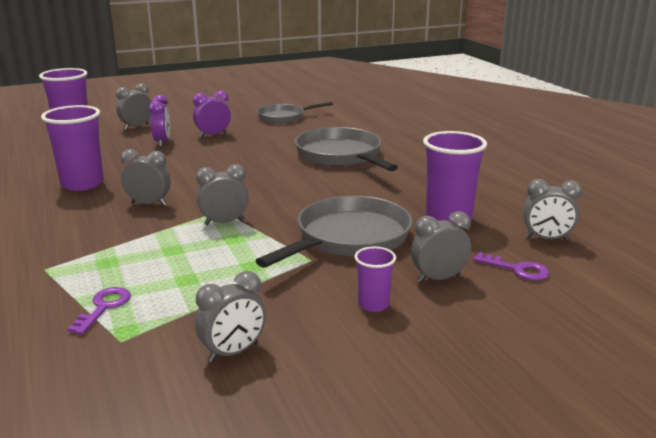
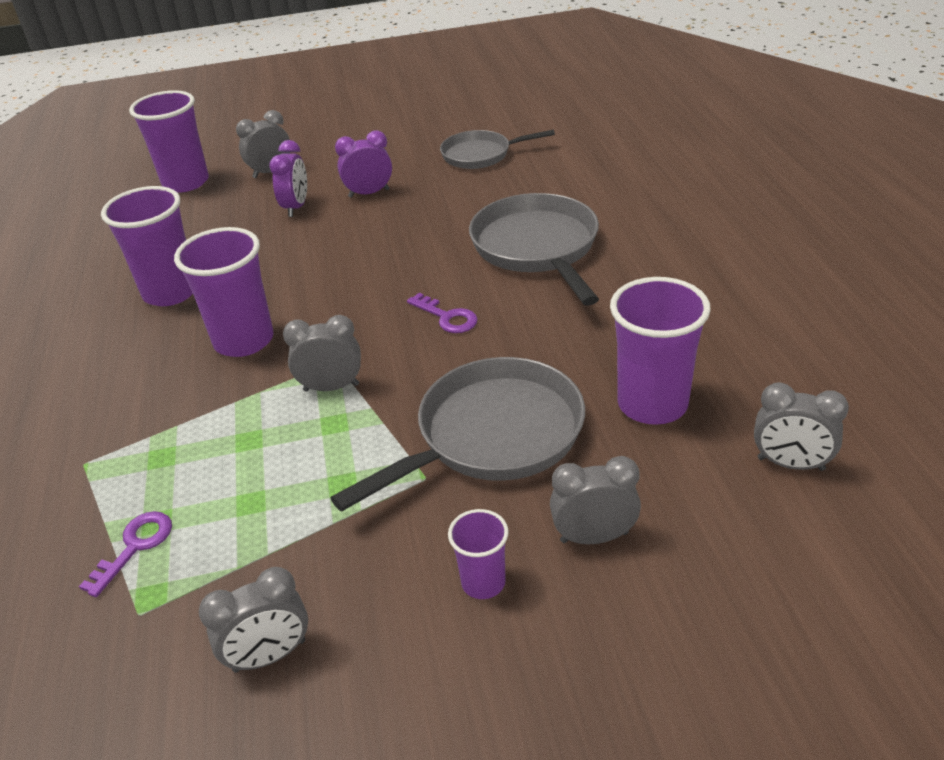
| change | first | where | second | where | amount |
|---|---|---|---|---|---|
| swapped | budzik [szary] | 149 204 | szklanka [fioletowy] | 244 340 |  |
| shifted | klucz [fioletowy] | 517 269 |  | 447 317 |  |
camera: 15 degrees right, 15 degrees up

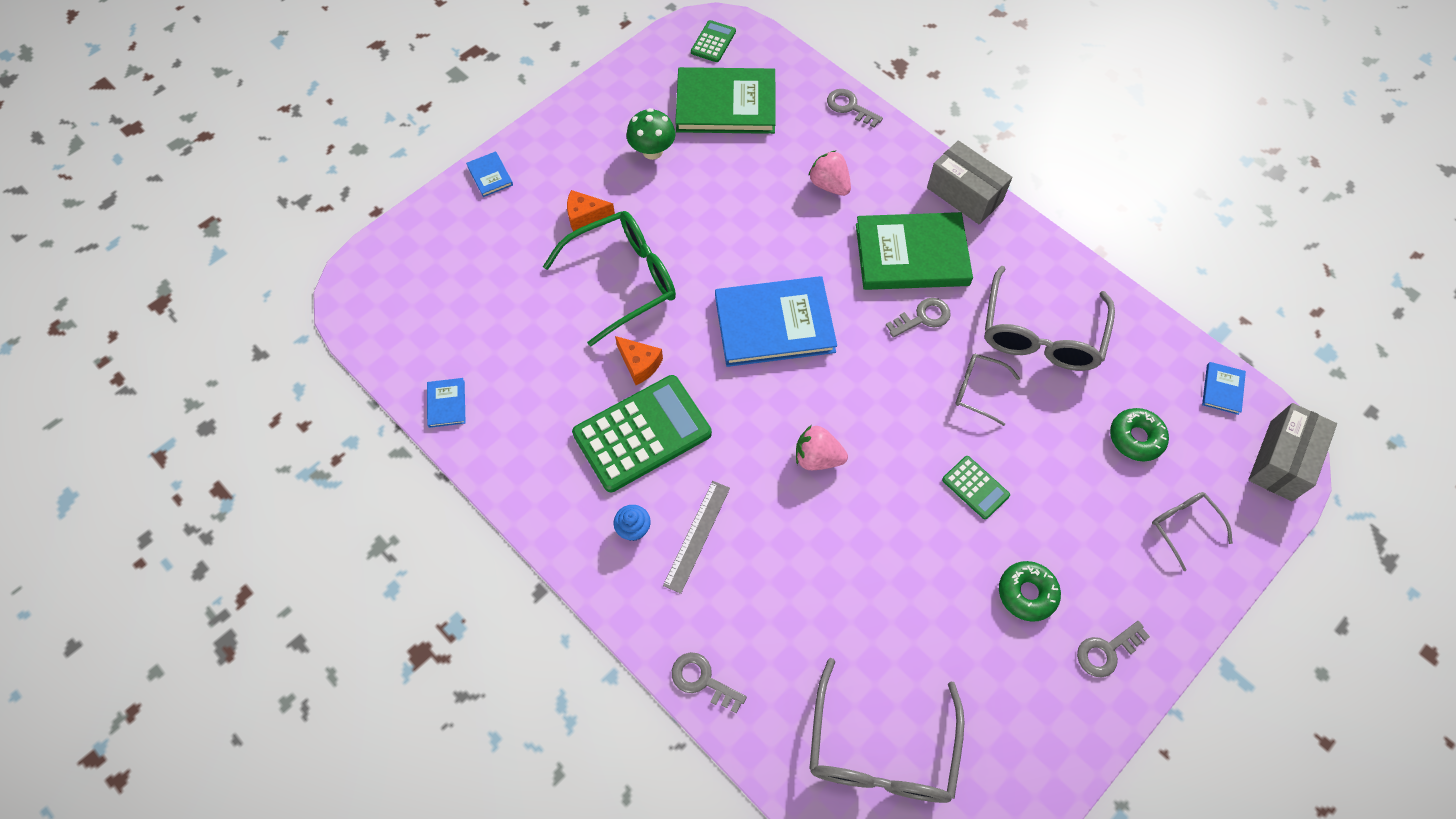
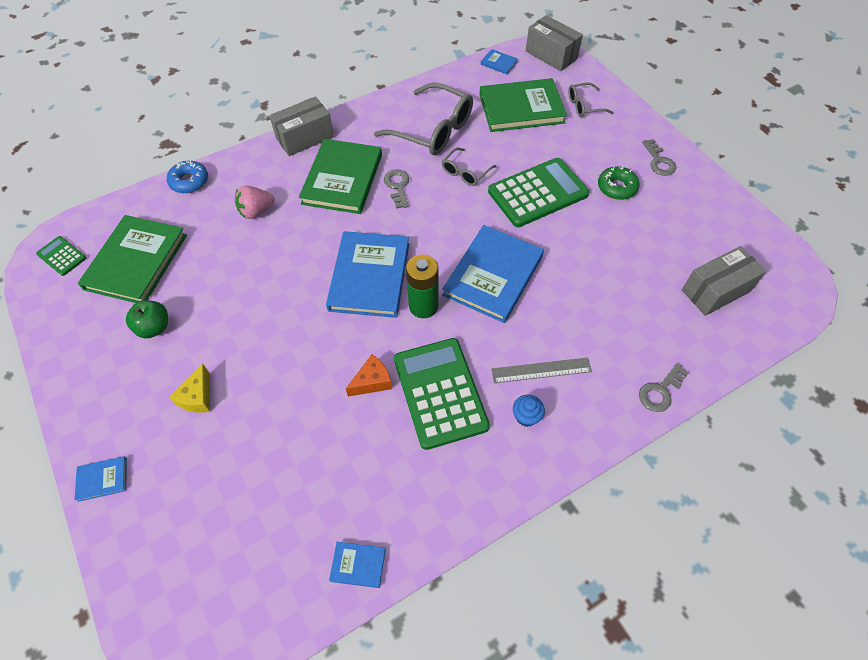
| change | first | where | second | where | amount |
|---|---|---|---|---|---|
| swapped | grzyb [zielony] | 652 151 | jabłko [zielony] | 154 327 |  |
| swapped | klucz [szary] | 850 107 | donut [niebieski] | 189 181 |  |
| repainted | ser [pomarańczowy] | 585 216 | ser [żółty] | 197 397 |  |
| new |  |  | bateria [zielony] | 423 306 |  |
| swapped | truskawka [różowy] | 817 457 | książka [niebieski] | 493 276 |  |
| swapped | donut [zielony] | 1136 438 | książka [zielony] | 521 108 |  |
| scaled | kalkulator [zielony] | 975 487 |  | 537 193 | x2.10 |
| rotated | linijka [szary] | 697 536 |  | 541 370 | 45 degrees counterclockwise |
| swapped | okulary [szary] | 881 747 | pudełko [szary] | 715 291 |  |
| gone | okulary [zielony] | 622 281 |  |  |  |
camera: 75 degrees left, 5 degrees down

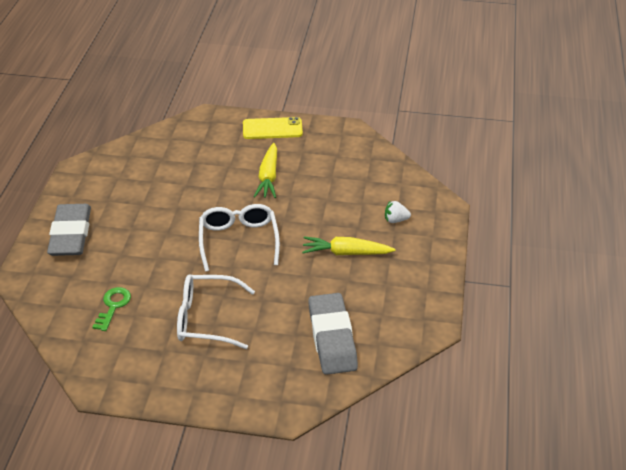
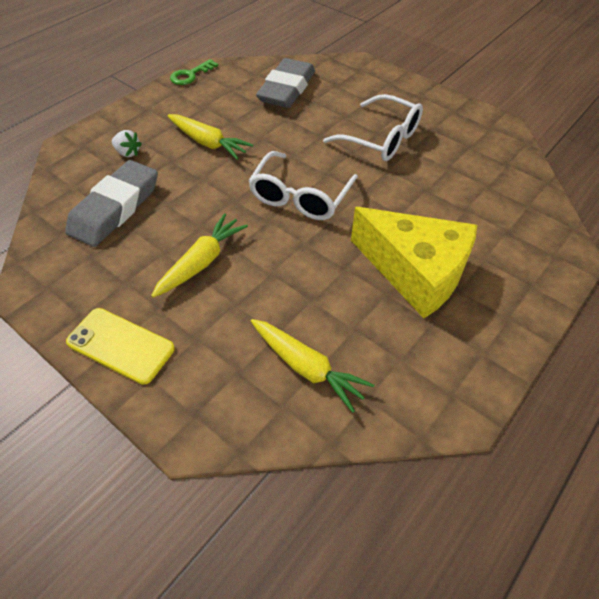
| change | first | where | second | where | amount |
|---|---|---|---|---|---|
| shifted | gumka do mazania [szary] | 70 234 |  | 115 208 |  |
| shifted | klucz [zielony] | 113 306 |  | 190 75 |  |
| new |  |  | marchewka [żółty] | 306 367 |  |
| new |  |  | ser [żółty] | 415 272 |  |
camera: 150 degrees left, 10 degrees up

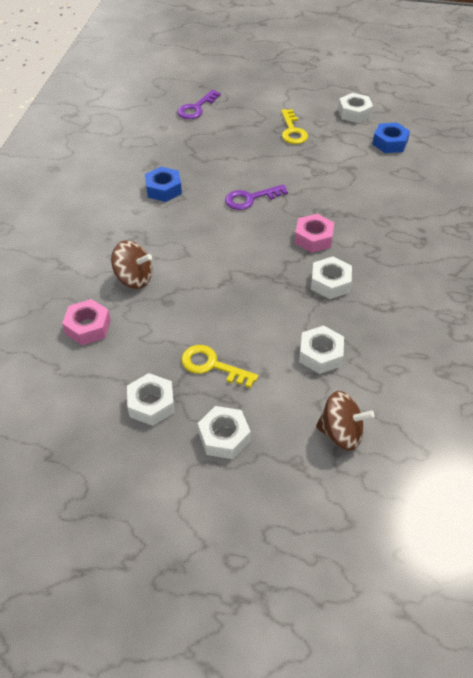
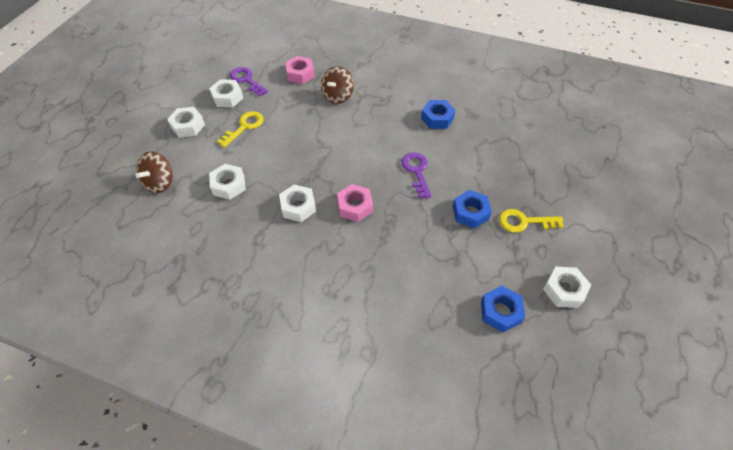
| change | first | where | second | where | amount |
|---|---|---|---|---|---|
| shifted | klucz [fioletowy] | 196 108 |  | 246 80 |  |
| new |  |  | nakrętka [niebieski] | 470 212 |  |
camera: 100 degrees right, 5 degrees up

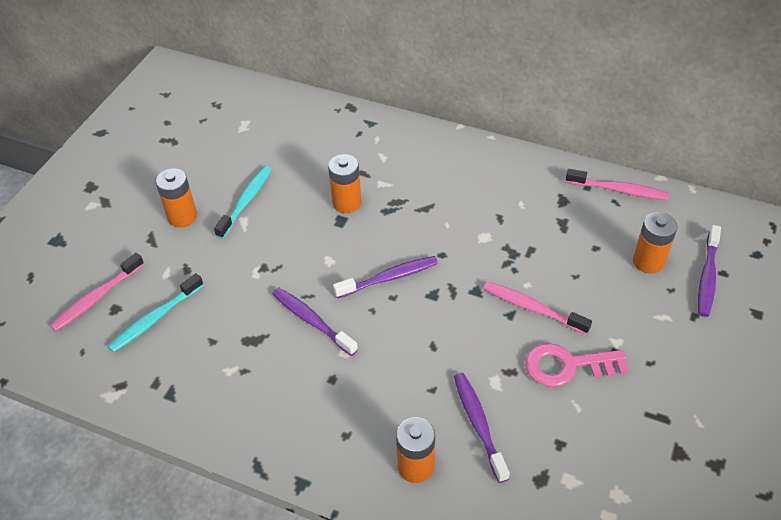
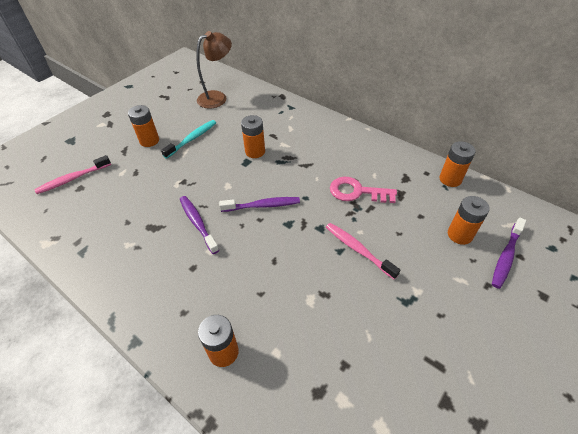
| change | first | where | second | where | amount |
|---|---|---|---|---|---|
| new |  |  | lampka [brązowy] | 217 97 |  |
| shifted | klucz [różowy] | 567 366 |  | 357 192 |  |
| swapped | szczoteczka do zębów [różowy] | 619 190 | bateria [pomarańczowy] | 450 179 |  |
| gone | szczoteczka do zębów [turkusowy] | 155 319 |  |  |  |
| gone | szczoteczka do zębów [fioletowy] | 478 424 |  |  |  |
camera: 15 degrees right, 0 degrees up

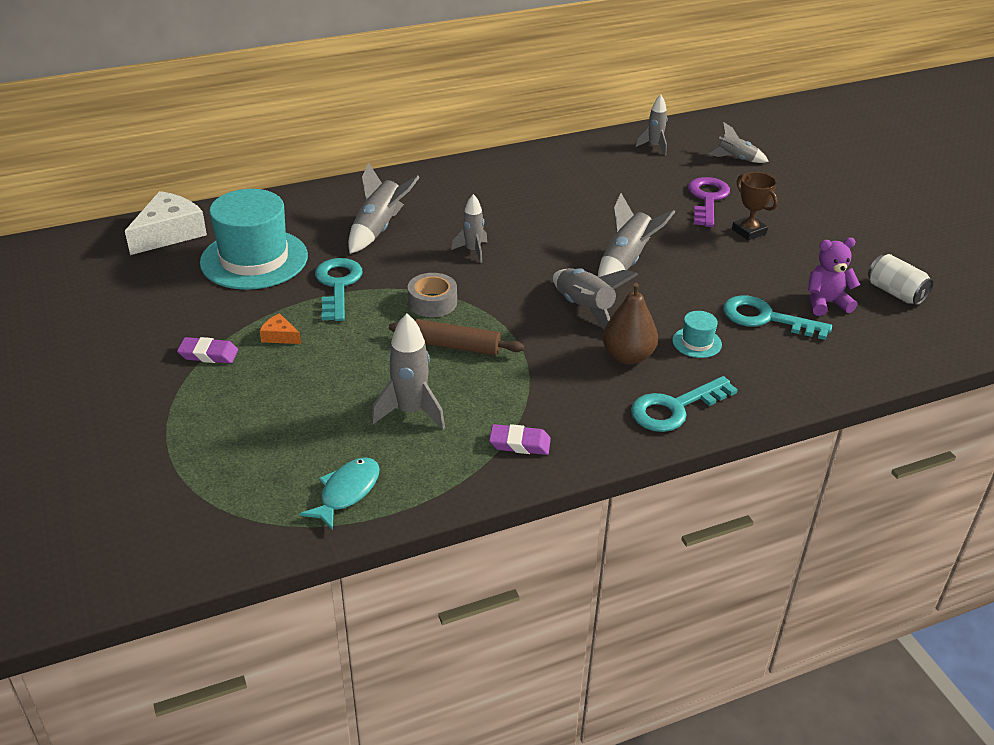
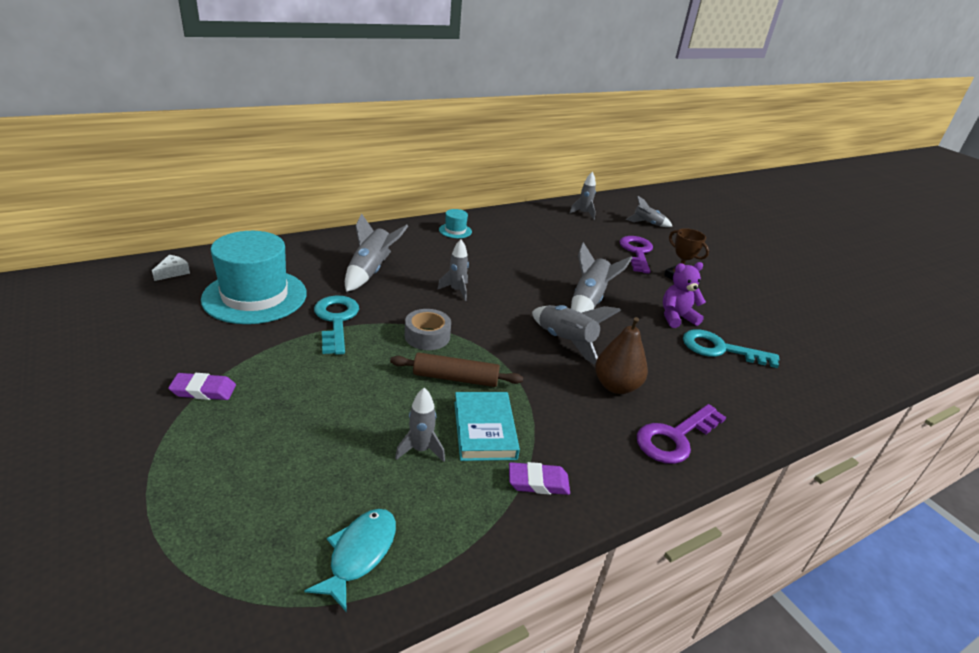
| change | first | where | second | where | amount |
|---|---|---|---|---|---|
| scaled | ser [biały] | 169 233 |  | 173 272 | x0.46 |
| scaled | rakieta [szary] | 411 412 |  | 420 449 | x0.65 |
| shifted | kapelusz [turkusowy] | 697 342 |  | 455 231 |  |
| new |  |  | książka [turkusowy] | 484 430 |  |
| repainted | klucz [turkusowy] | 674 408 | klucz [fioletowy] | 675 437 |  |
| shifted | miś [fioletowy] | 826 303 |  | 676 318 |  |
| gone | ser [pomarańczowy] | 279 336 |  |  |  |
| gone | puszka [biały] | 895 293 |  |  |  |
camera: 10 degrees left, 5 degrees down

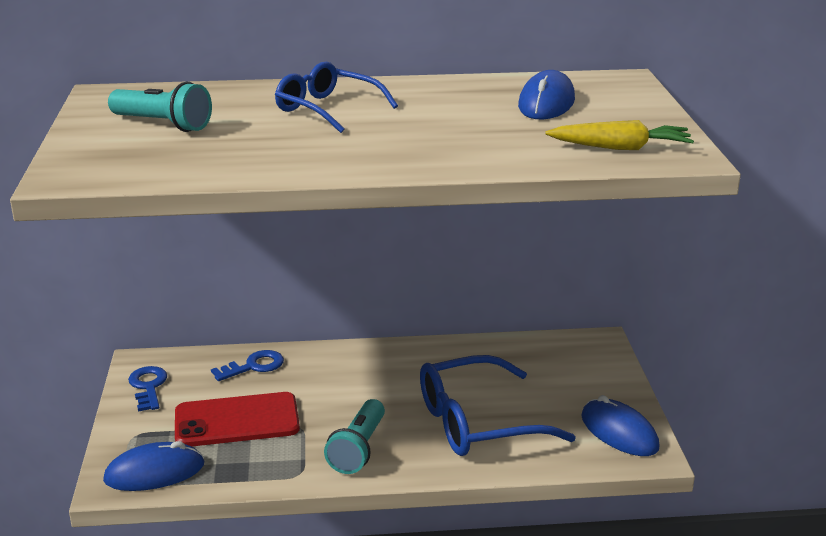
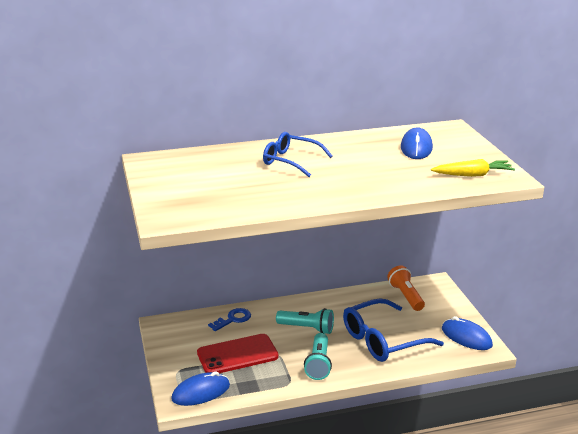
| change | first | where | second | where | amount |
|---|---|---|---|---|---|
| shifted | latarka [turkusowy] | 163 124 |  | 307 328 |  |
| new |  |  | latarka [pomarańczowy] | 406 296 |  |
| gone | klucz [niebieski] | 148 386 |  |  |  |
camera: 10 degrees left, 0 degrees up

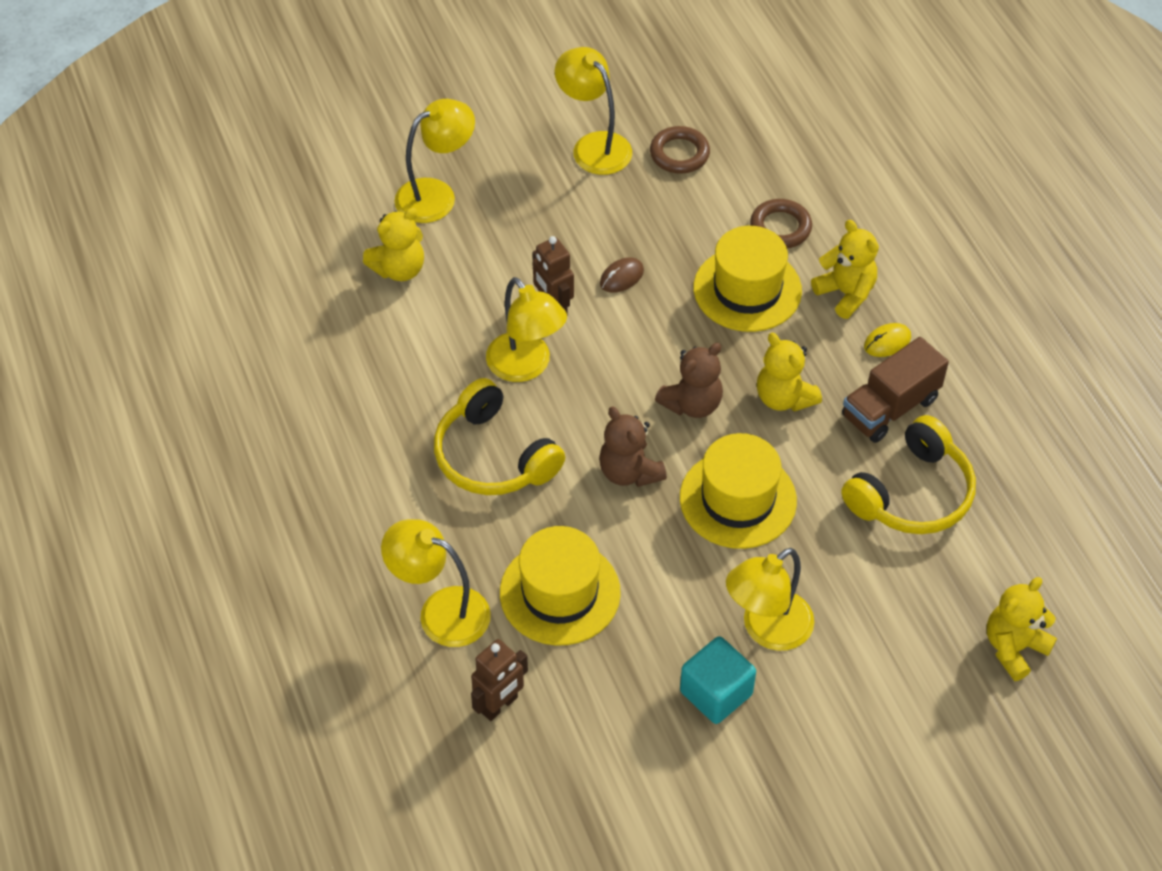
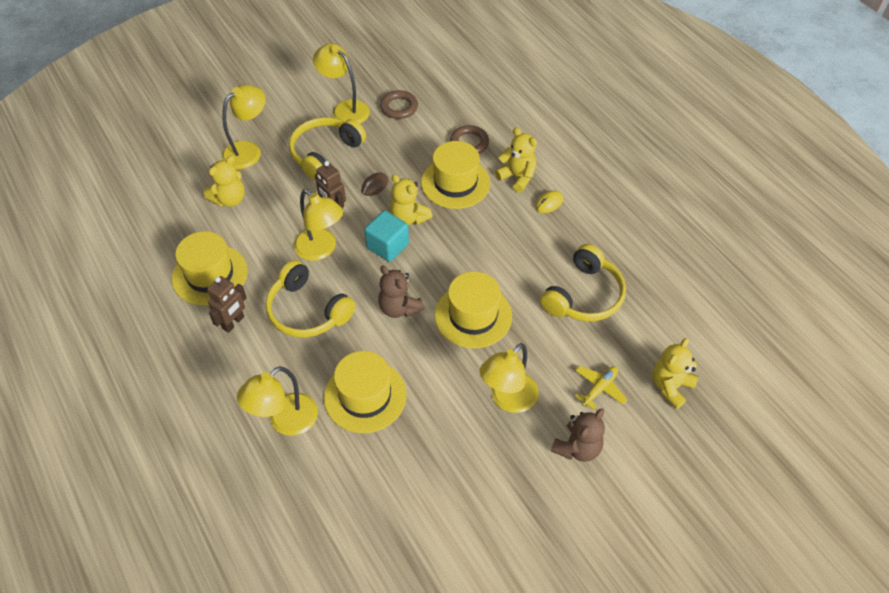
| change | first | where | second | where | amount |
|---|---|---|---|---|---|
| new |  |  | kapelusz [żółty] | 210 275 |  |
| shifted | robot [brązowy] | 500 705 |  | 233 323 |  |
| rotated | lampka [żółty] | 441 611 |  | 285 421 | 60 degrees counterclockwise |
| new |  |  | słuchawki [żółty] | 325 153 |  |
| shifted | sześcian [turkusowy] | 716 693 |  | 387 246 |  |
| shifted | miś [żółty] | 784 398 |  | 409 218 |  |
| shifted | miś [brązowy] | 692 404 |  | 577 448 |  |
| new |  |  | samolot [żółty] | 599 388 |  |
| gone | ciężarówka [brązowy] | 890 407 |  |  |  |
camera: 10 degrees left, 0 degrees up

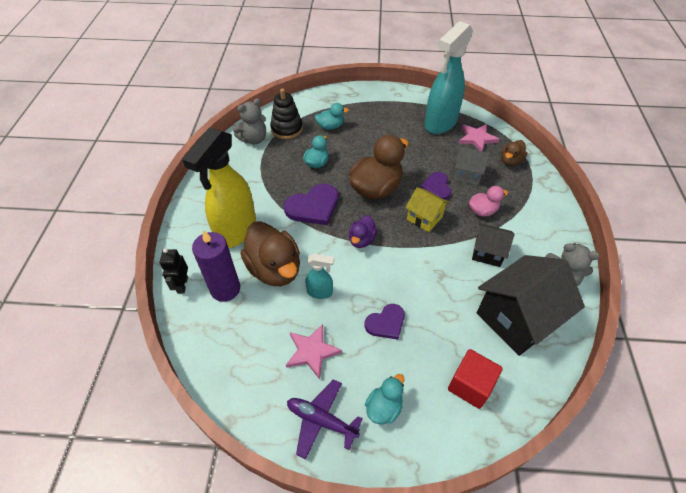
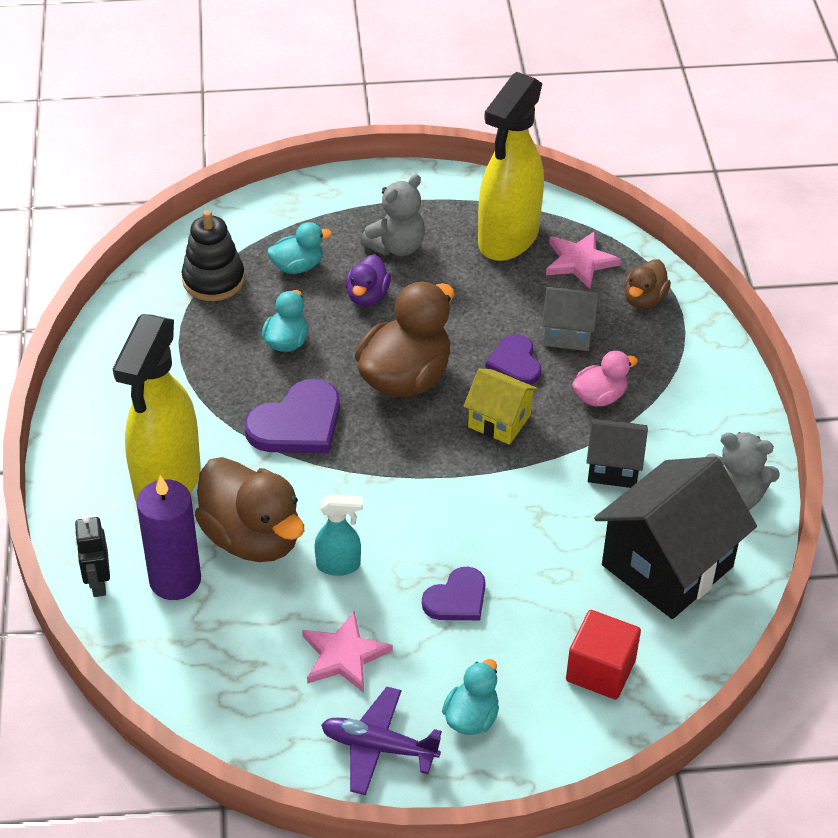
| change | first | where | second | where | amount |
|---|---|---|---|---|---|
| shifted | kaczka [fioletowy] | 361 240 |  | 367 296 |  |
| shifted | miś [szary] | 254 139 |  | 396 246 |  |
| repainted | spryskiwacz [turkusowy] | 440 124 | spryskiwacz [żółty] | 507 239 |  |
camera: 10 degrees left, 5 degrees down

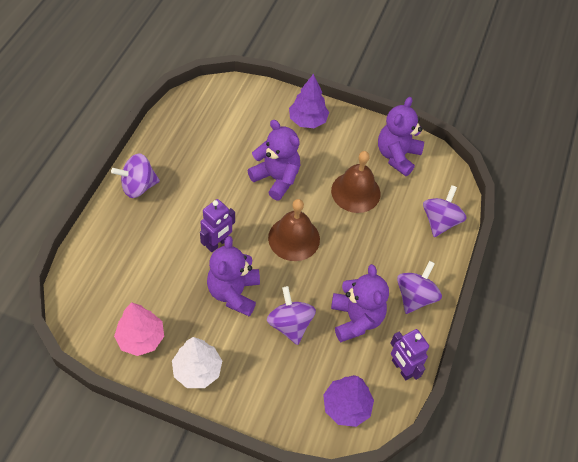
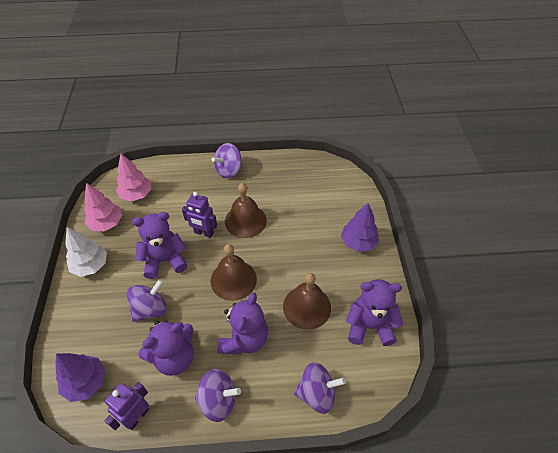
| change | first | where | second | where | amount |
|---|---|---|---|---|---|
| new |  |  | drzewko [różowy] | 136 194 |  |
| rotated | bączek [fioletowy] | 138 186 |  | 229 170 | 90 degrees counterclockwise |
| shifted | miś [fioletowy] | 276 178 |  | 244 339 |  |
| new |  |  | dzwonek [brązowy] | 245 221 |  |
camera: 70 degrees right, 5 degrees down

